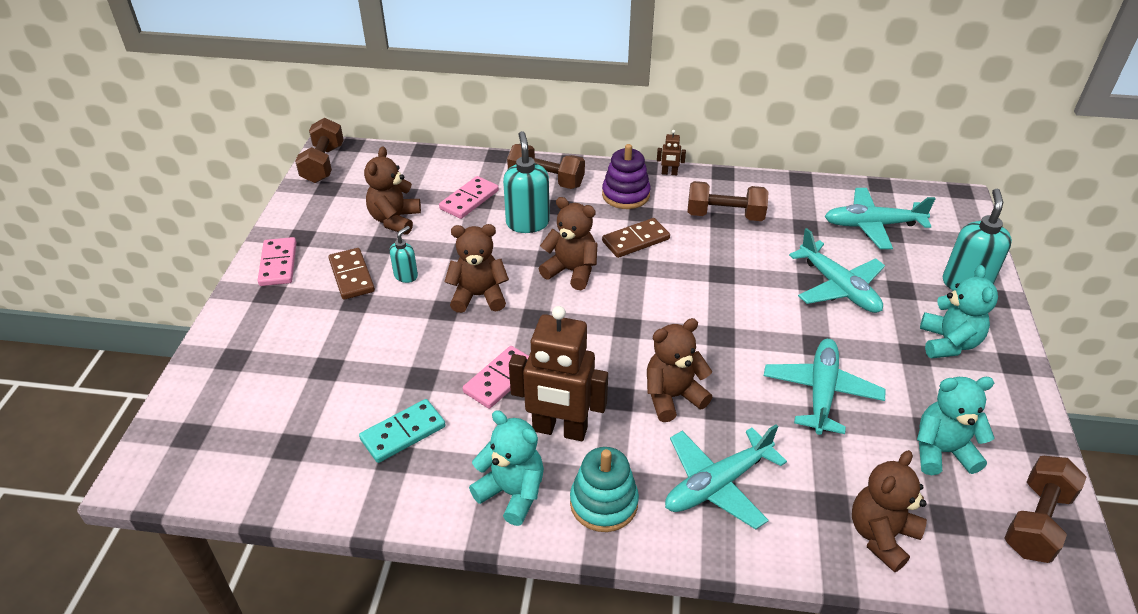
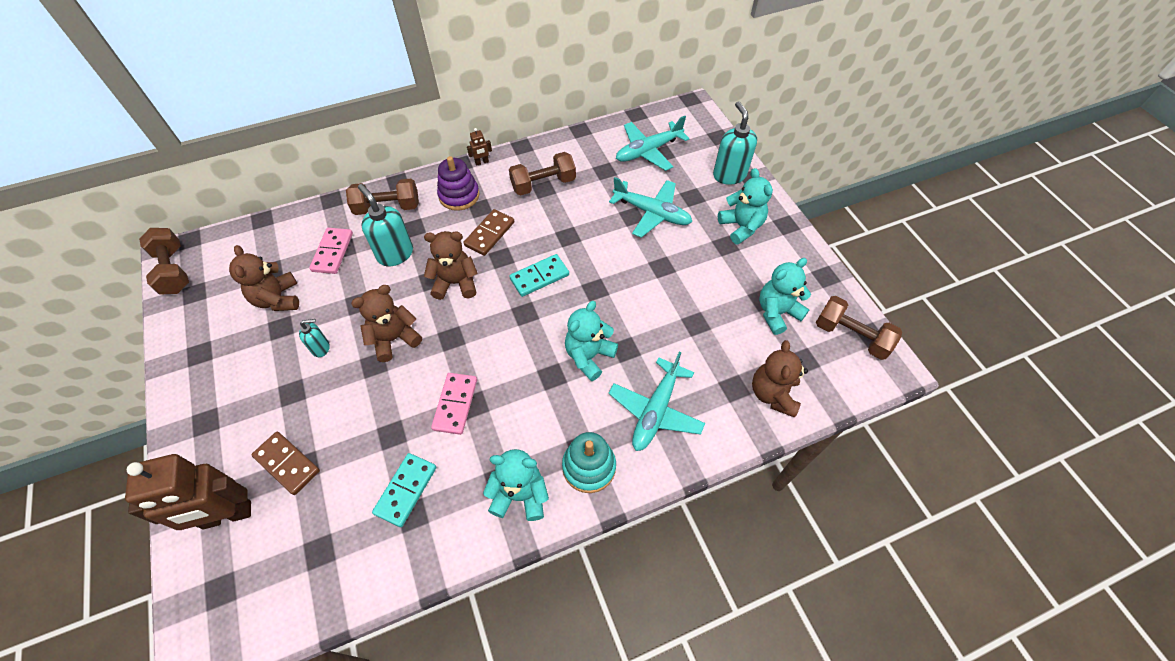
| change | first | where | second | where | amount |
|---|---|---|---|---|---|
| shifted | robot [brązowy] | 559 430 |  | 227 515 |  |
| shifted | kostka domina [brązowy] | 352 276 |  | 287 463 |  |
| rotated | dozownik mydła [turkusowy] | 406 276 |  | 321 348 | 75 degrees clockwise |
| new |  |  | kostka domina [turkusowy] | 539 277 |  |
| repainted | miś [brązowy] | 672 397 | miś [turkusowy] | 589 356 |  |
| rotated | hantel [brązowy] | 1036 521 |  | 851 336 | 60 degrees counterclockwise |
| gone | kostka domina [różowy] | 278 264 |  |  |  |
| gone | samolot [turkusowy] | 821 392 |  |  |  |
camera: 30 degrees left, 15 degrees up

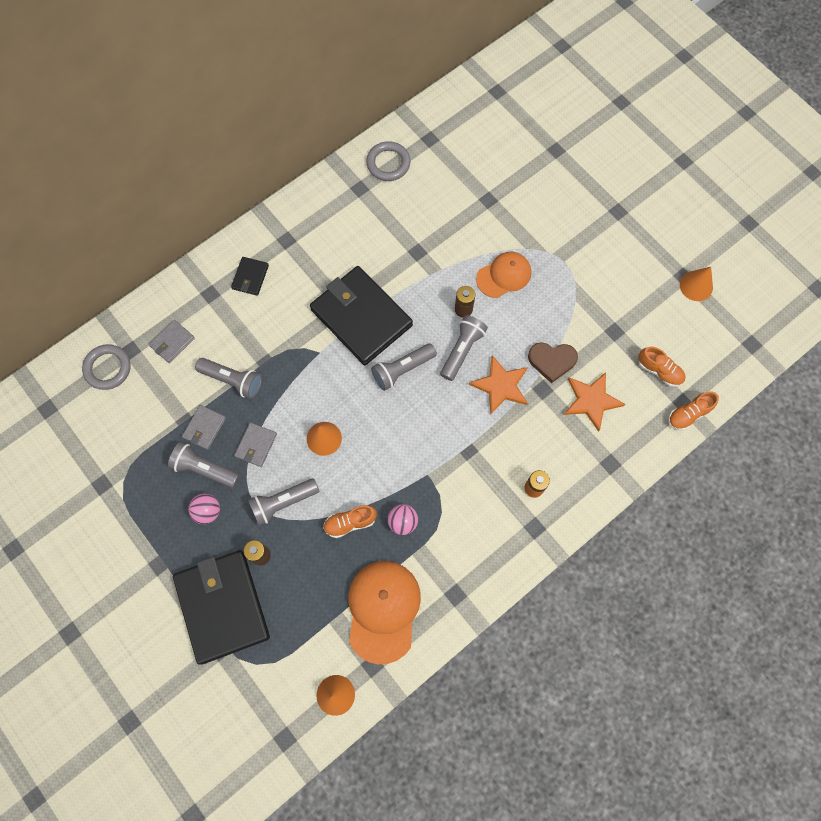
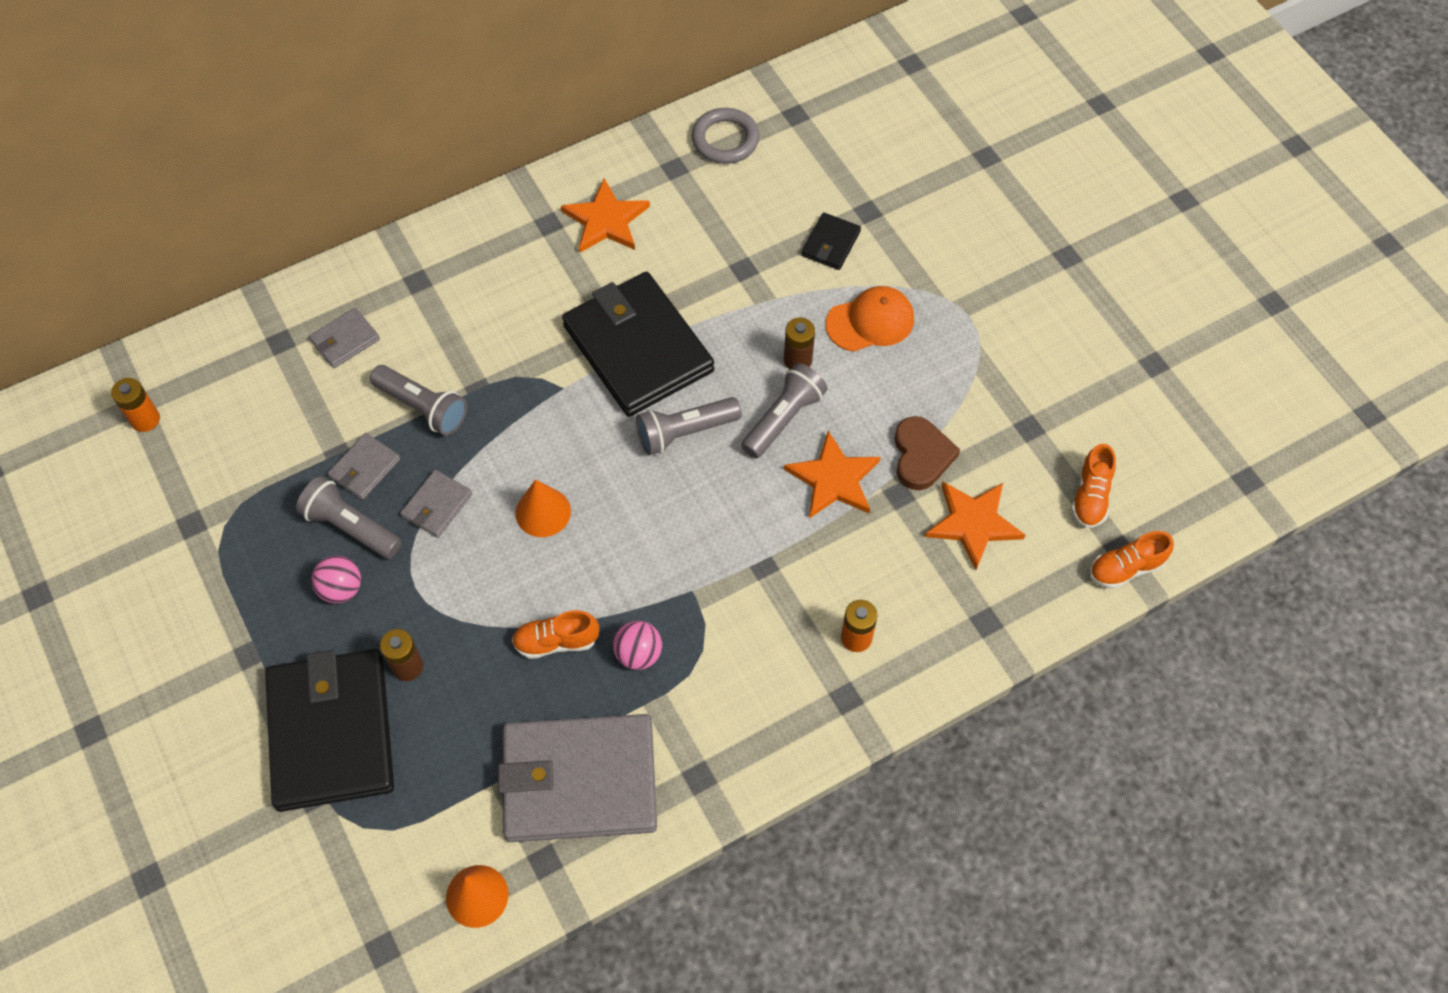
| change | first | where | second | where | amount |
|---|---|---|---|---|---|
| new |  |  | bateria [pomarańczowy] | 145 419 |  |
| swapped | czapka [pomarańczowy] | 383 610 | portfel [szary] | 580 781 |  |
| new |  |  | gwiazda [pomarańczowy] | 606 220 |  |
| shifted | portfel [czarny] | 250 277 |  | 831 243 |  |
| rotated | serce [brązowy] | 552 361 |  | 921 456 | 105 degrees counterclockwise |
| rotated | but [pomarańczowy] | 659 371 |  | 1090 496 | 60 degrees clockwise |
| gone | pierścień [szary] | 108 368 |  |  |  |
| gone | latarka [szary] | 283 503 |  |  |  |
| gone | stożek [pomarańczowy] | 696 286 |  |  |  |
camera: 10 degrees right, 10 degrees down

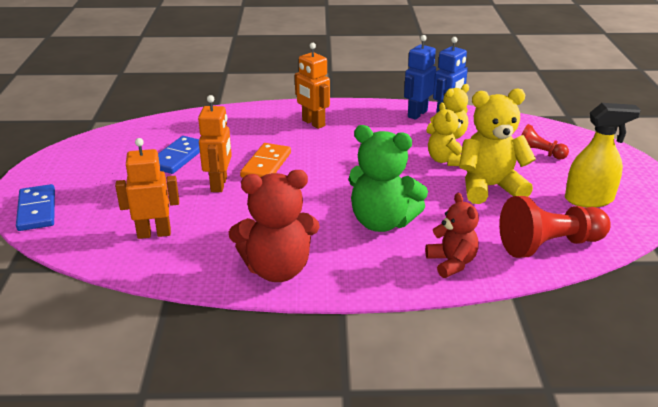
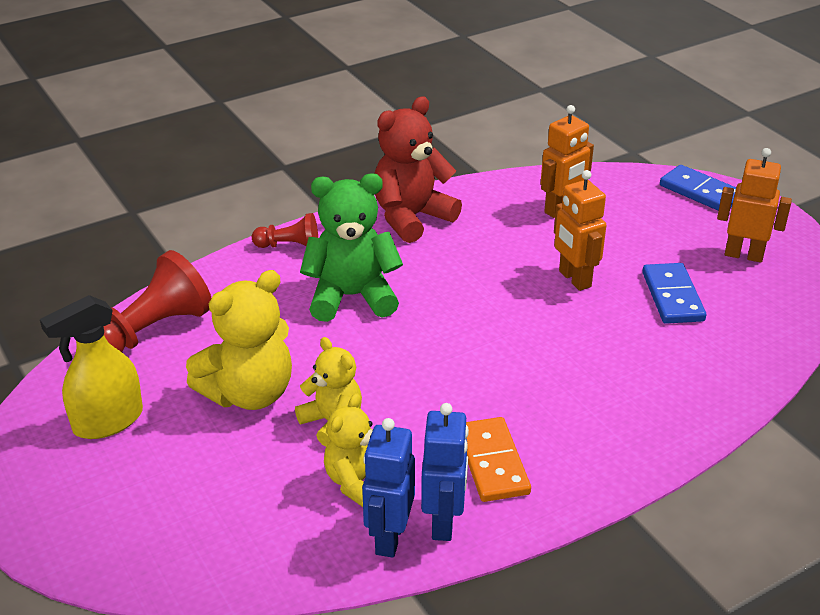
| change | first | where | second | where | amount |
|---|---|---|---|---|---|
| shifted | pionek [czerwony] | 539 153 |  | 289 246 |  |
| shifted | kostka domina [pomarańczowy] | 266 165 |  | 492 462 |  |
| shifted | robot [pomarańczowy] | 313 123 |  | 743 255 |  |
| gone | miś [czerwony] | 451 263 |  |  |  |
camera: 150 degrees right, 5 degrees up

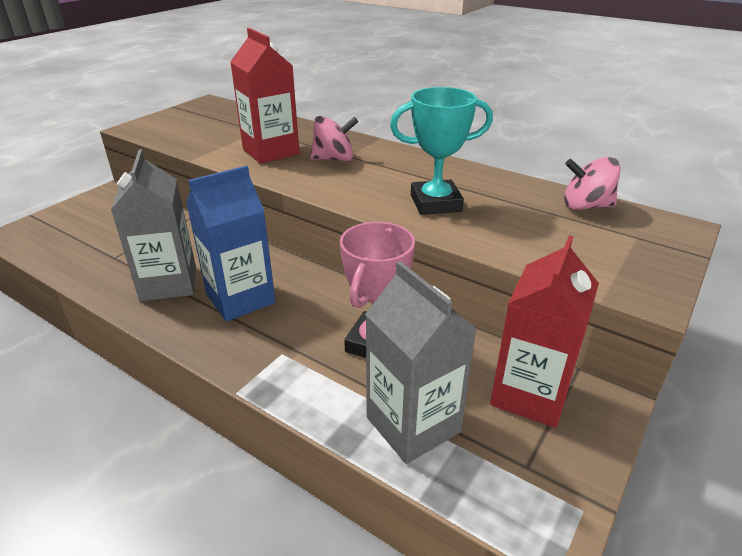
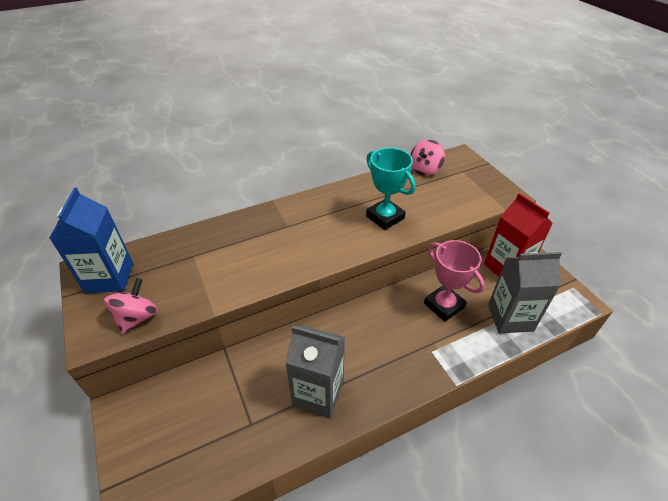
| change | first | where | second | where | amount |
|---|---|---|---|---|---|
| shifted | karton mleka [niebieski] | 240 299 |  | 109 278 |  |
| shifted | bączek [różowy] | 334 159 |  | 137 317 |  |
| rotated | puchar [turkusowy] | 435 203 |  | 385 217 | 60 degrees counterclockwise |
| gone | karton mleka [czerwony] | 271 151 |  |  |  |
camera: 60 degrees left, 10 degrees up

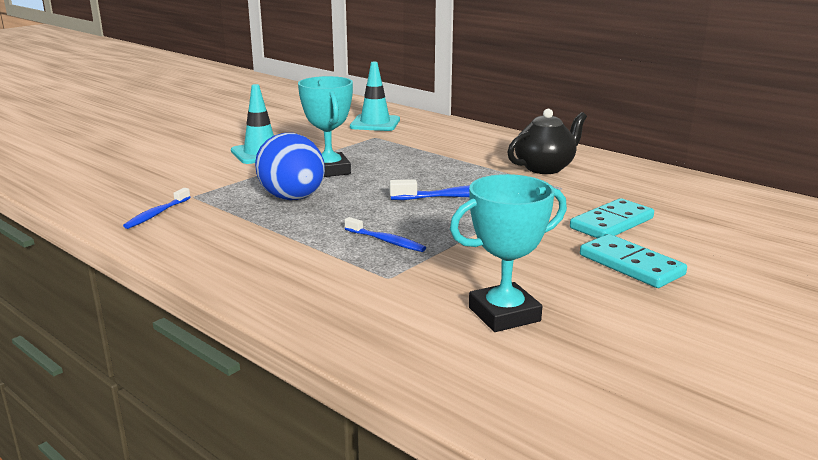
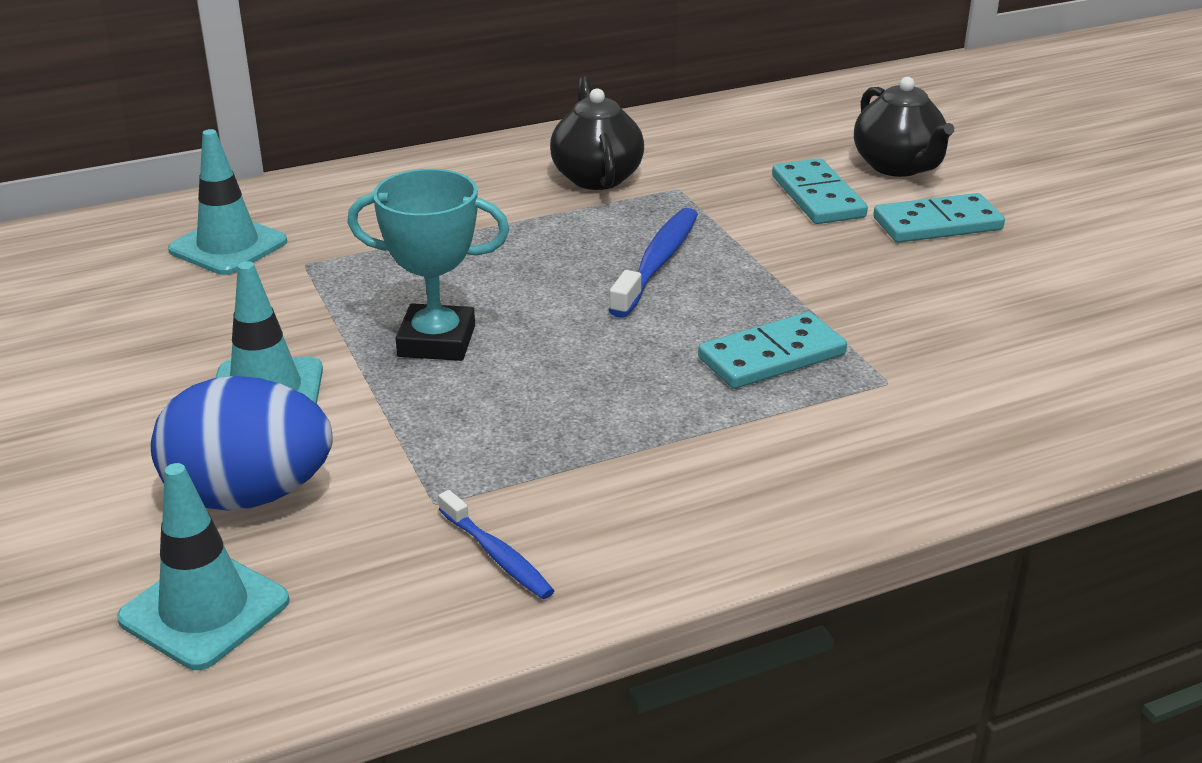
| change | first | where | second | where | amount |
|---|---|---|---|---|---|
| new |  |  | pachołek [turkusowy] | 204 610 |  |
| shifted | jajko [niebieski] | 293 198 |  | 250 495 |  |
| swapped | szczoteczka do zębów [niebieski] | 386 241 | kostka domina [turkusowy] | 772 357 |  |
| new |  |  | imbryk [czarny] | 898 166 |  |
| gone | puchar [turkusowy] | 504 314 |  |  |  |
camera: 65 degrees left, 10 degrees up

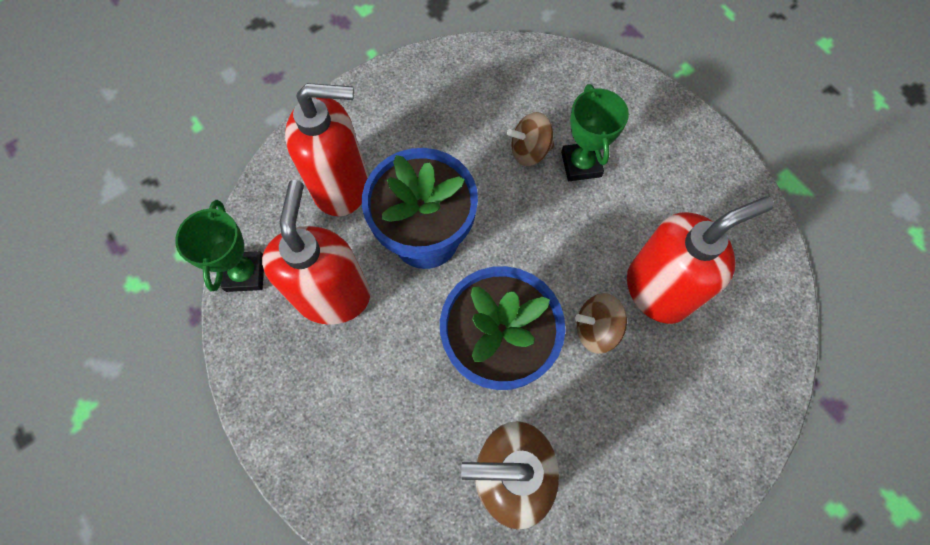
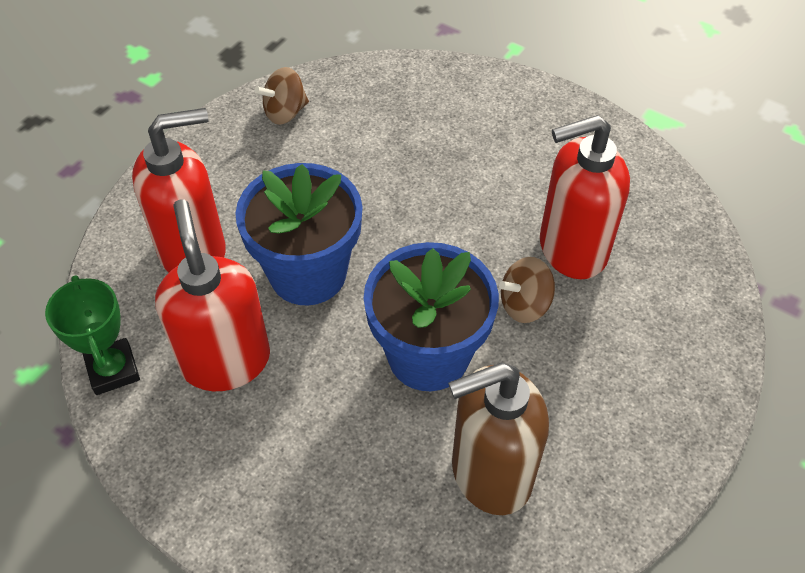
| change | first | where | second | where | amount |
|---|---|---|---|---|---|
| shifted | bączek [brązowy] | 529 151 |  | 285 112 |  |
| rotated | dozownik mydła [czerwony] | 658 289 |  | 571 249 | 150 degrees counterclockwise |
| gone | puchar [zielony] | 581 164 |  |  |  |
camera: 20 degrees left, 15 degrees down

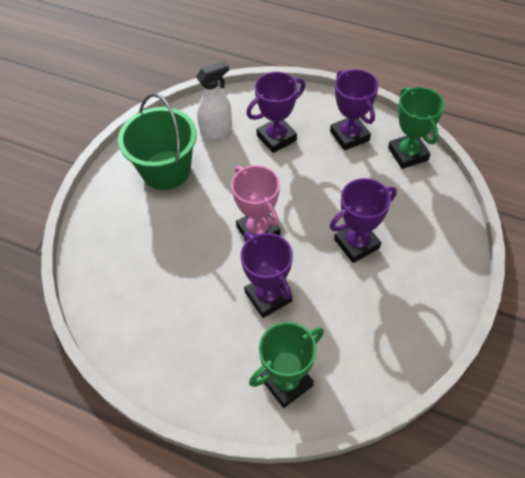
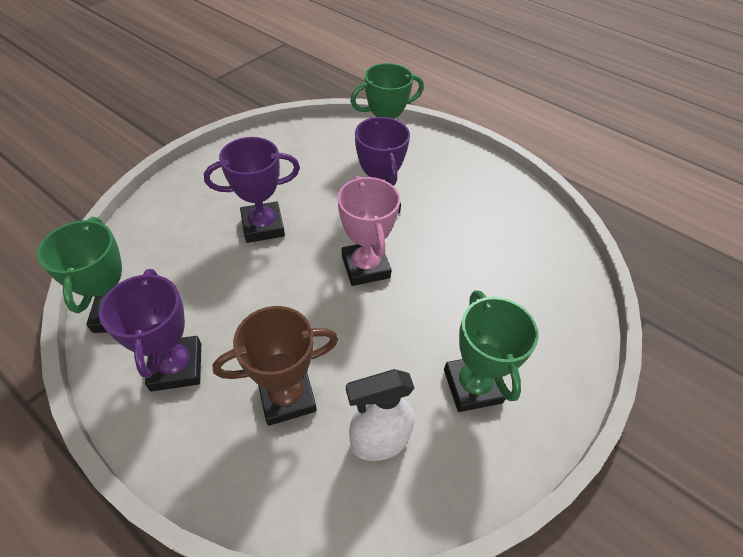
| change | first | where | second | where | amount |
|---|---|---|---|---|---|
| repainted | puchar [fioletowy] | 276 138 | puchar [brązowy] | 287 396 |  |
| swapped | wiadro [zielony] | 166 170 | puchar [zielony] | 472 386 |  |
camera: 170 degrees left, 5 degrees down

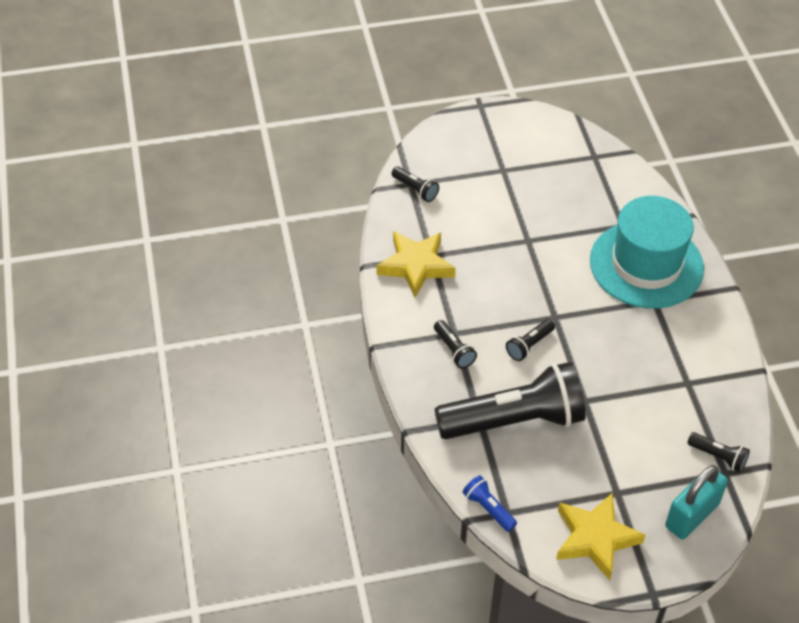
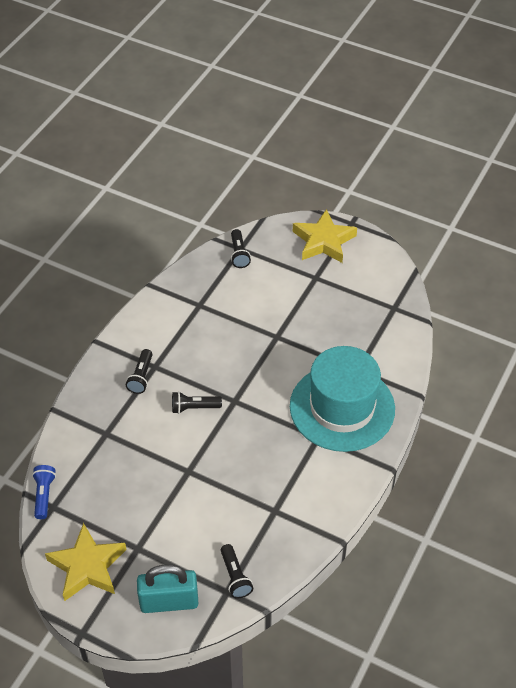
| change | first | where | second | where | amount |
|---|---|---|---|---|---|
| shifted | gwiazda [żółty] | 416 266 |  | 323 241 |  |
| gone | latarka [czarny] | 514 420 |  |  |  |
camera: 40 degrees right, 0 degrees up

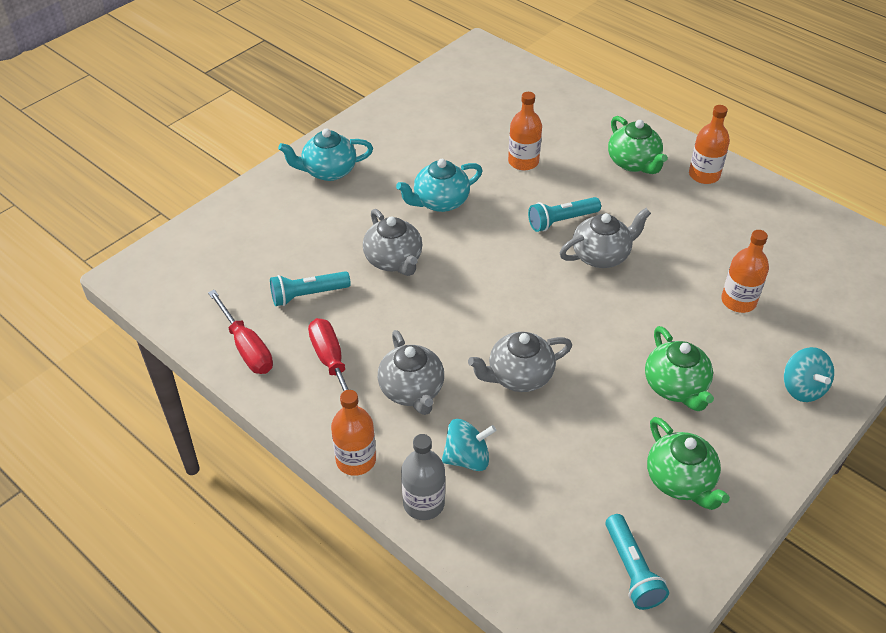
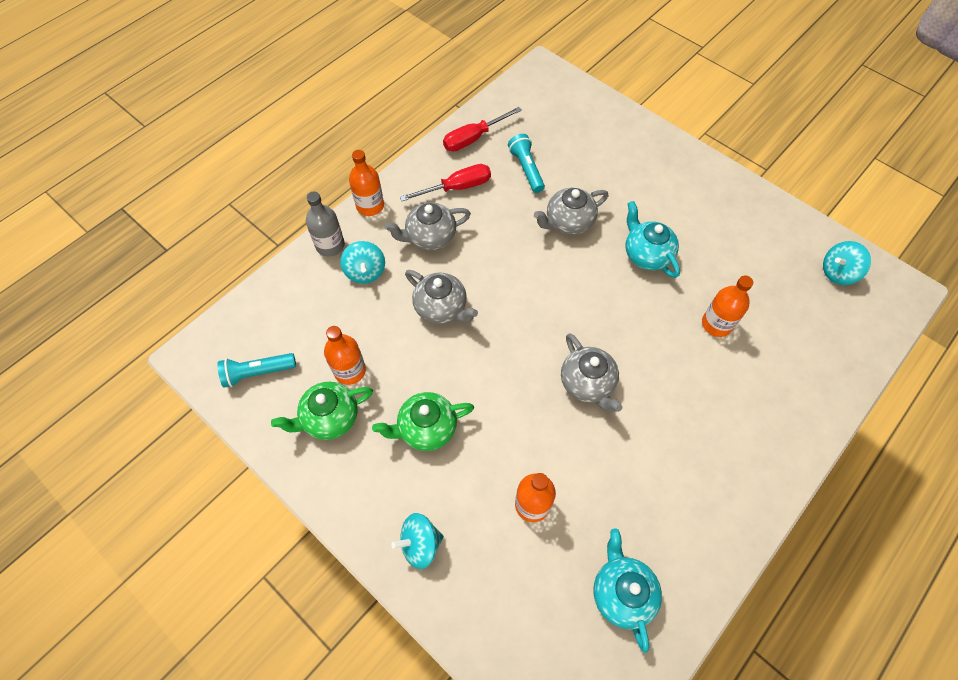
| change | first | where | second | where | amount |
|---|---|---|---|---|---|
| shifted | butelka [pomarańczowy] | 704 175 |  | 350 370 |  |
| rotated | imbryk [szary] | 519 376 |  | 441 308 | 150 degrees clockwise |
| shifted | imbryk [turkusowy] | 328 171 |  | 622 592 |  |
| new |  |  | bączek [turkusowy] | 838 272 |  |
| gone | latarka [turkusowy] | 561 221 |  |  |  |
| gone | imbryk [zielony] | 633 163 |  |  |  |
camera: 90 degrees right, 15 degrees up

